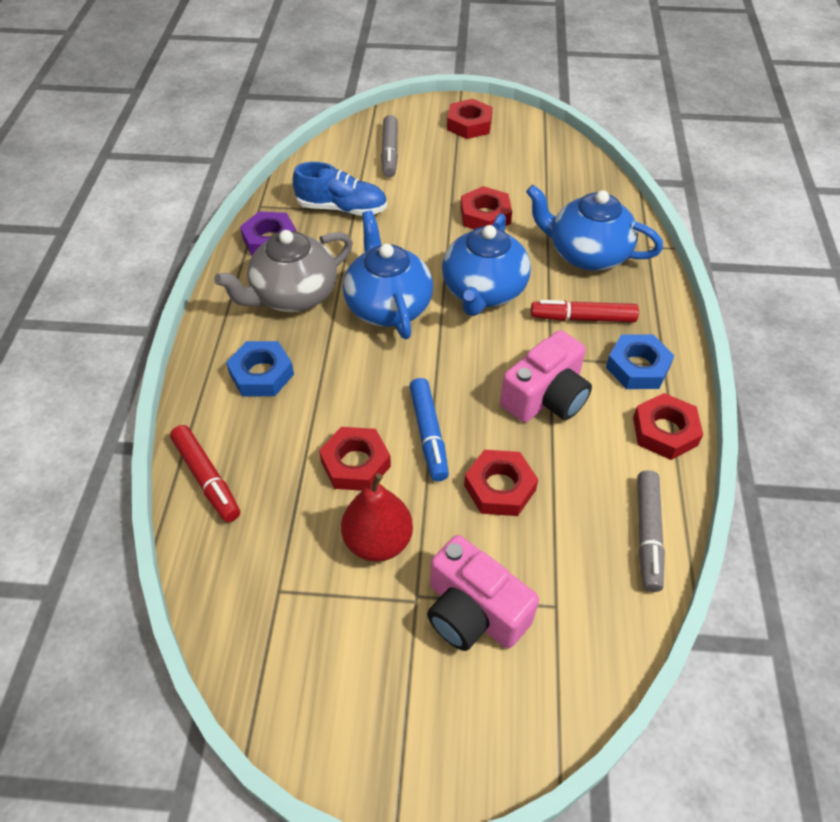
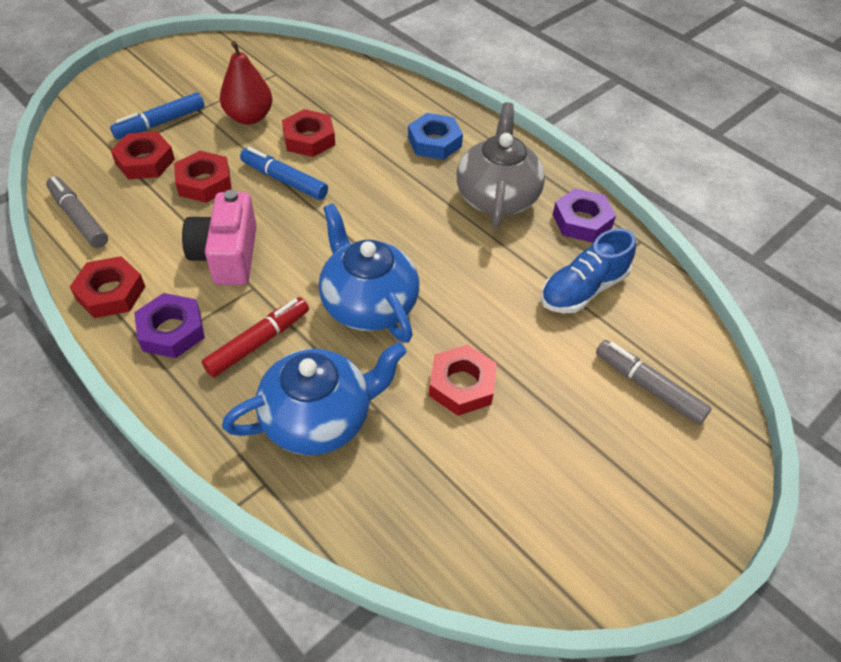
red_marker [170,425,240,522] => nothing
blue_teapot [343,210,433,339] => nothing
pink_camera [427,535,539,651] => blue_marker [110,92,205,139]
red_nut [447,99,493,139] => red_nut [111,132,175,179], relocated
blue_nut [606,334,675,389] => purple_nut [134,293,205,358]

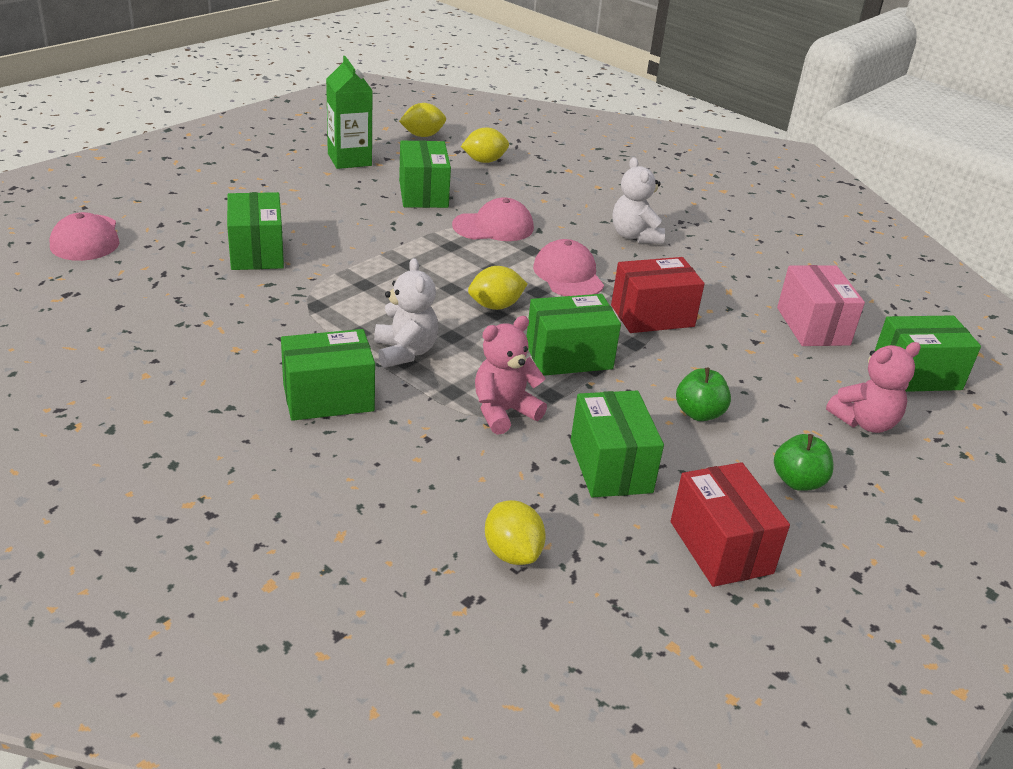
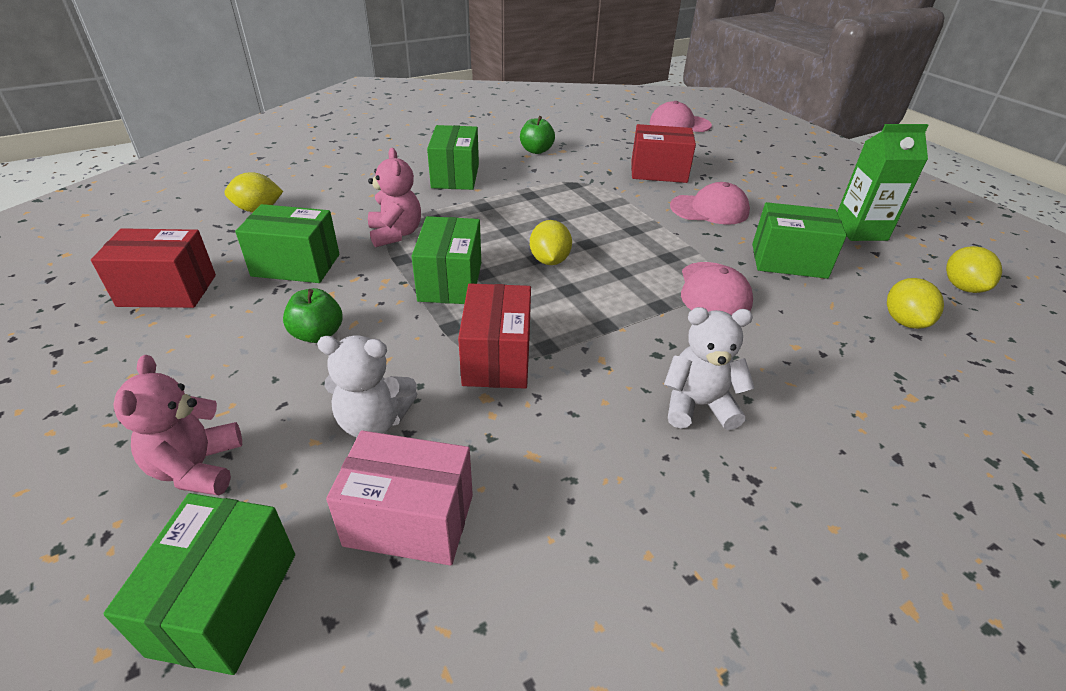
green_box [227,192,284,270] => red_box [631,124,696,183]
white_teddy_bear [374,258,438,368] => white_teddy_bear [317,335,417,437], relocated
pink_cap [533,239,604,296] => pink_cap [670,182,750,225], relocated
green_apple [774,434,834,491] => green_apple [520,116,555,154], relocated

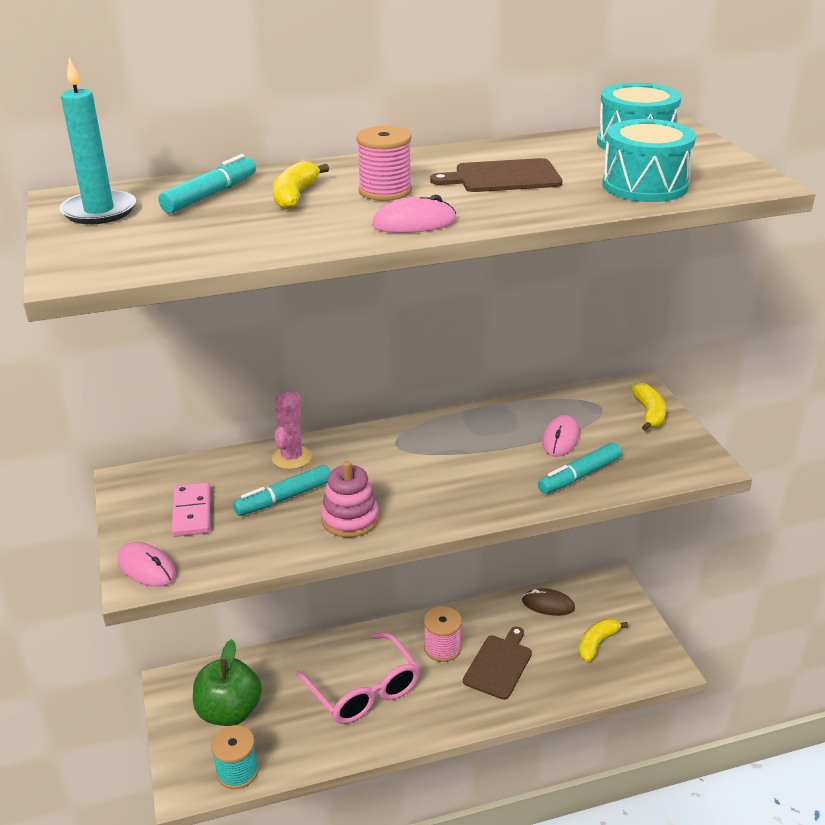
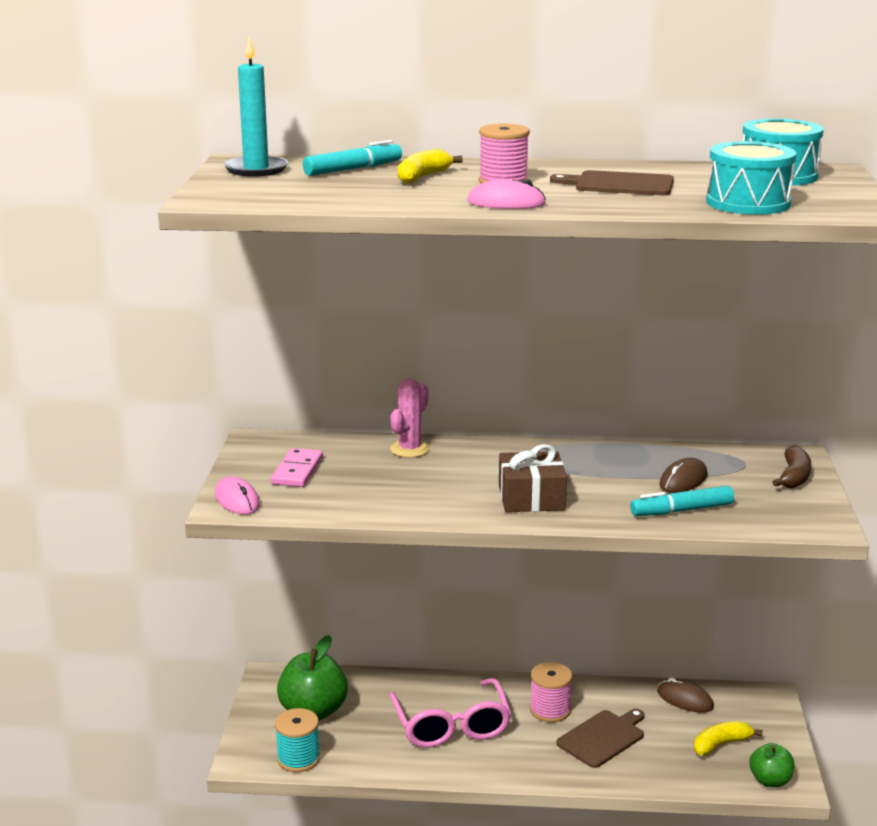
turquoise_marker [233,465,331,516] => nothing
pink_stacking_toy [321,461,379,538] => nothing
pink_mouse [542,415,579,457] => brown_mouse [659,458,707,493]
yellow_banana [631,383,666,431] => brown_banana [772,446,811,488]
nothing => brown_gift [499,444,567,512]
nothing => green_apple [749,743,794,787]

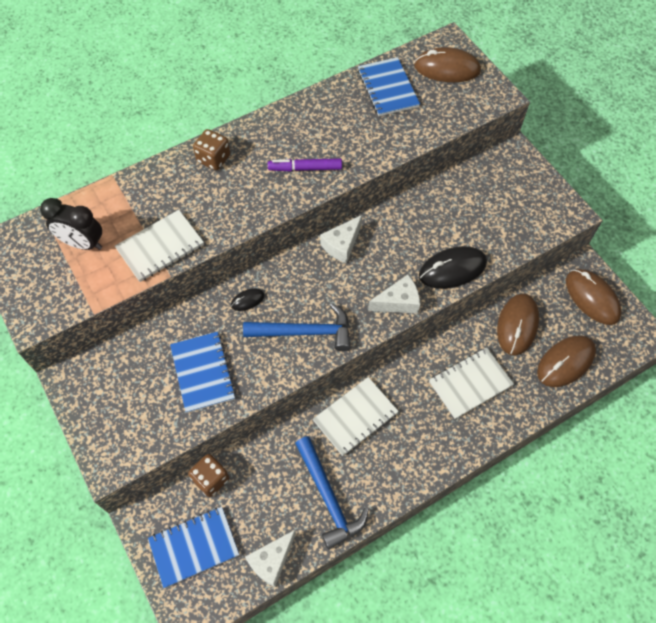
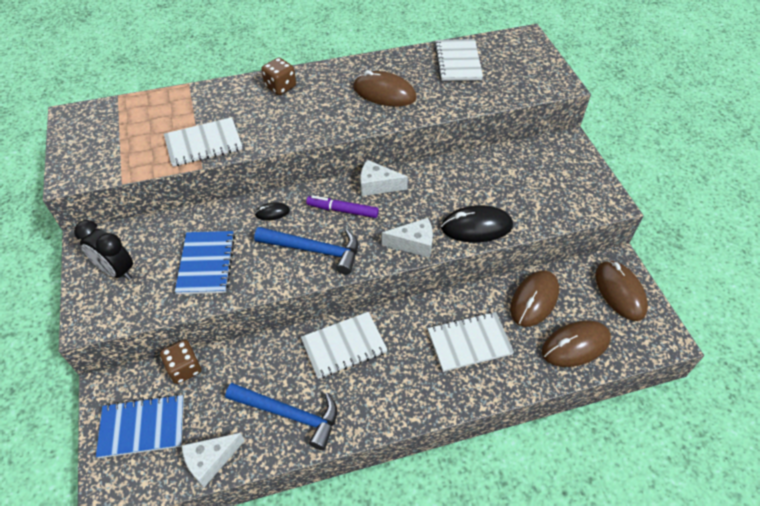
black_clock [40,198,102,250] => black_clock [74,220,133,280], relocated
purple_marker [268,158,342,172] => purple_marker [306,195,379,218], relocated
blue_hammer [295,436,369,550] => blue_hammer [225,383,337,450], 60 degrees counterclockwise
white_cheese [320,215,362,263] => white_cheese [360,160,408,196], 45 degrees clockwise
blue_notebook [358,57,420,116] => white_notebook [434,39,483,81]
brown_mouse [414,47,481,82] => brown_mouse [353,70,417,107], relocated

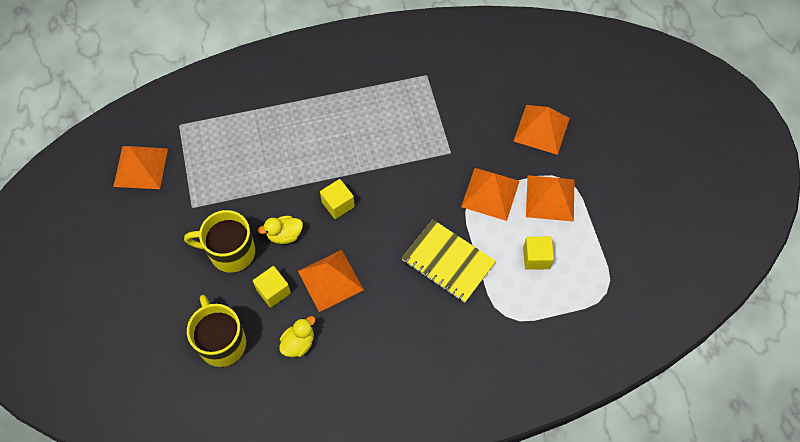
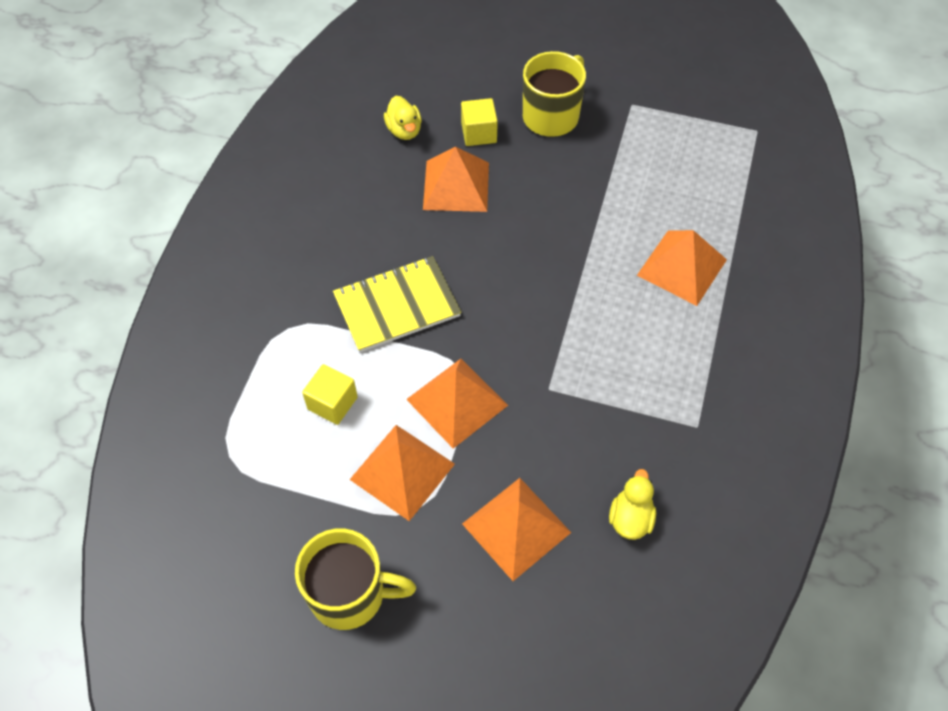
orange_pyramid [113,146,168,189] => orange_pyramid [637,230,727,306], relocated
yellow_mug [187,295,246,367] => yellow_mug [295,528,416,630], relocated
yellow_duck [258,216,303,244] => yellow_duck [609,469,656,540], relocated
yellow_cube [320,179,355,219] => nothing

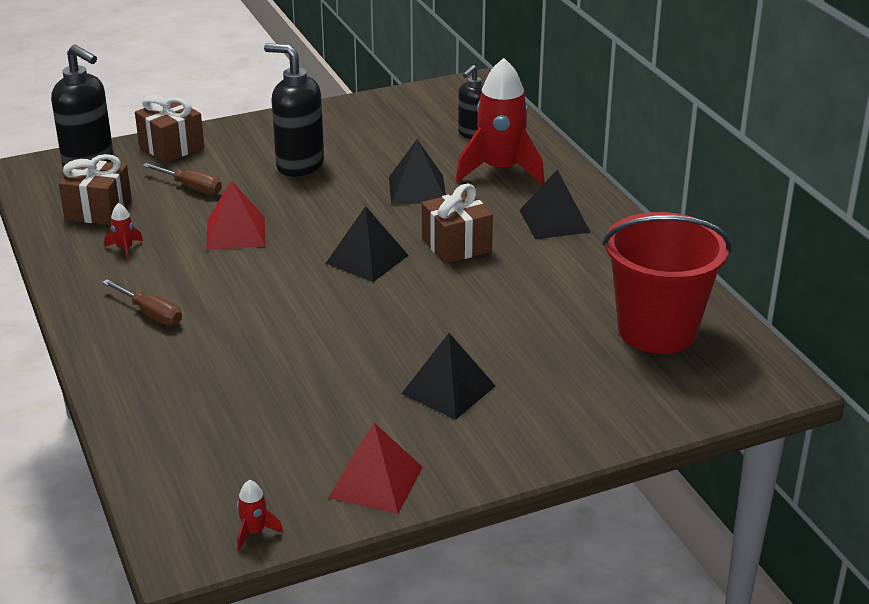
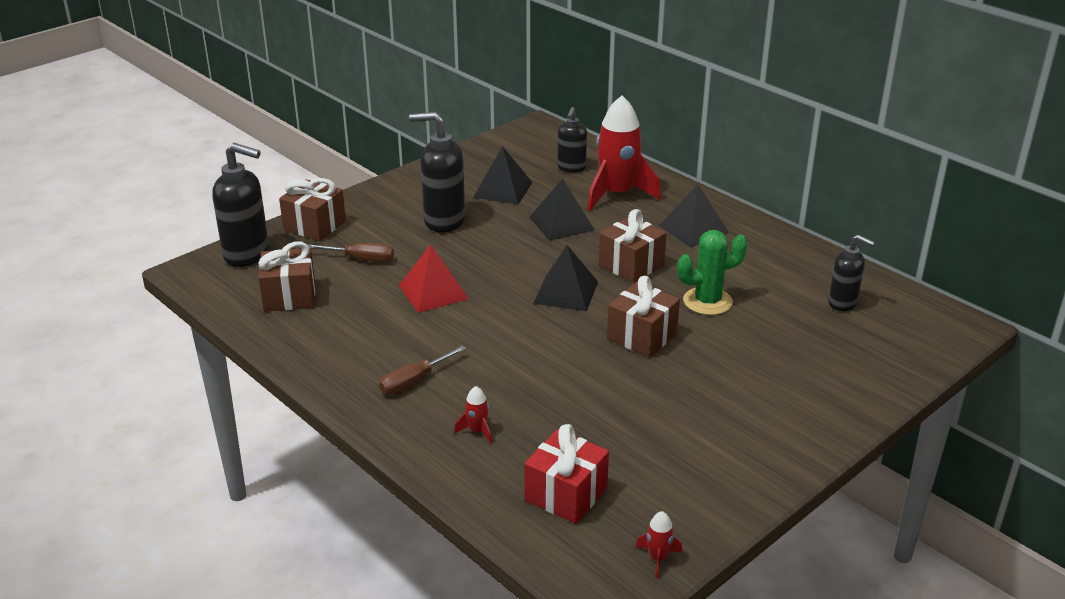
brown_screwdriver [102,279,182,325] => brown_screwdriver [379,346,466,395], 120 degrees clockwise
red_rocket [104,203,143,260] => red_rocket [454,386,492,444], relocated
red_pyramid [328,423,423,514] => nothing
black_pyramid [401,333,495,420] => black_pyramid [473,146,533,204], relocated
red_bucket [602,212,731,354] => black_soap_dispenser [828,235,875,311]
nothing => red_gift [524,424,609,524]
nothing => brown_gift [607,276,680,357]
nothing => green_cactus [677,230,748,315]

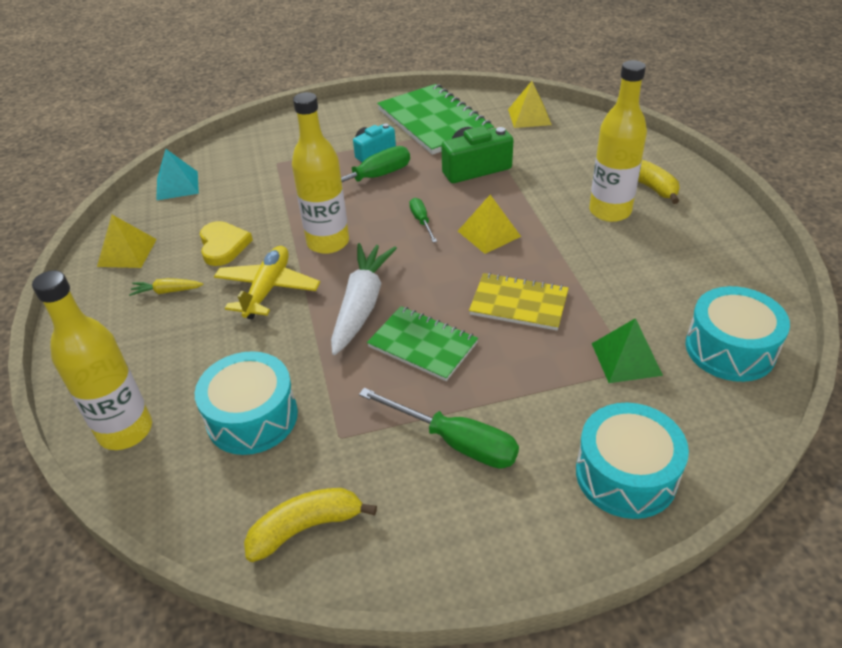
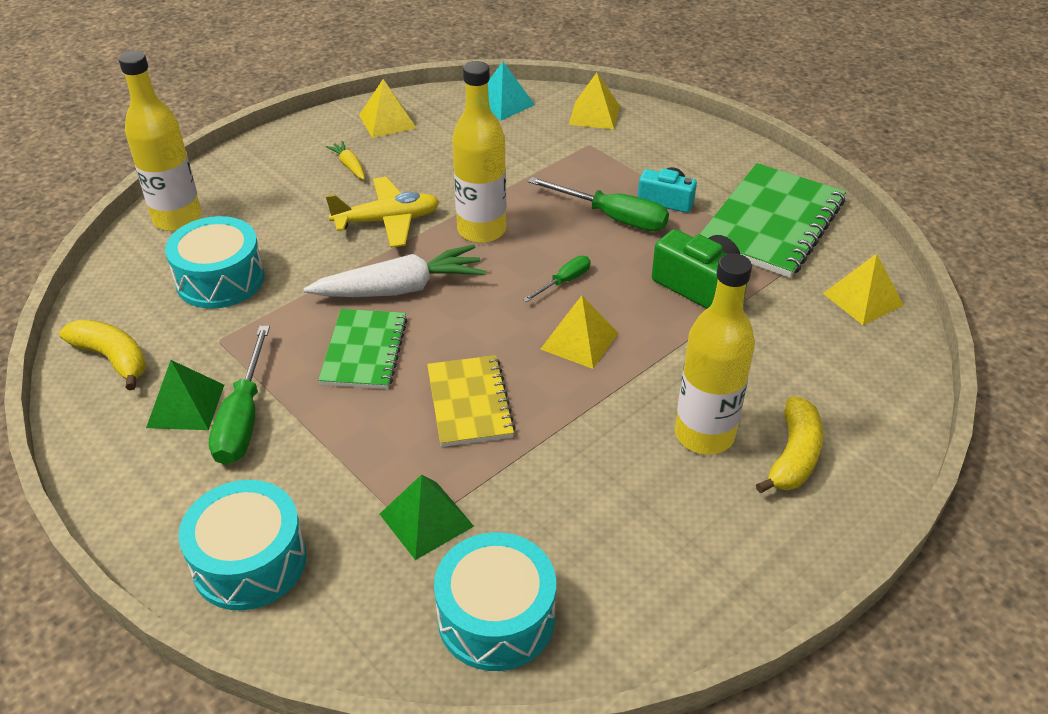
yellow_heart [200,221,253,266] => nothing
nothing => green_pyramid [146,360,224,430]
nothing => yellow_pyramid [569,73,620,129]

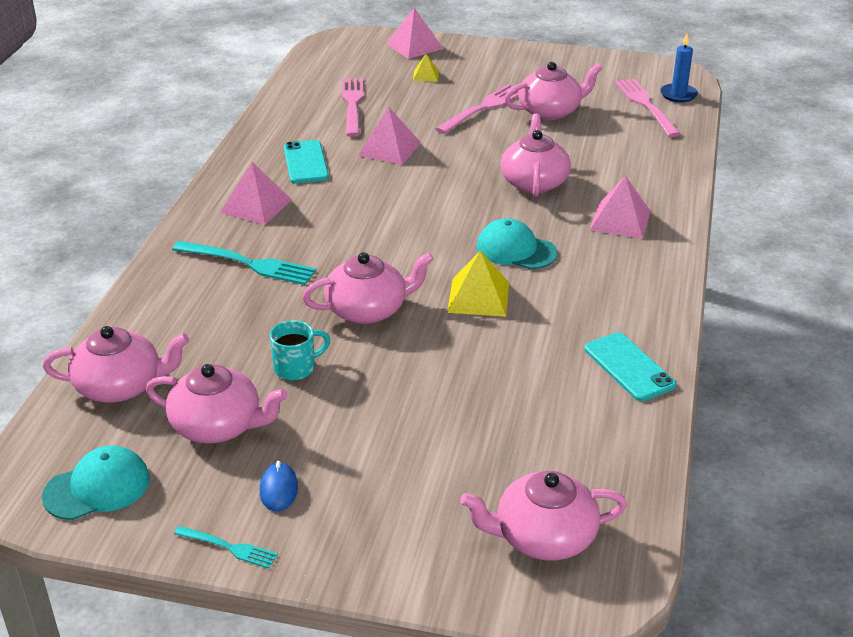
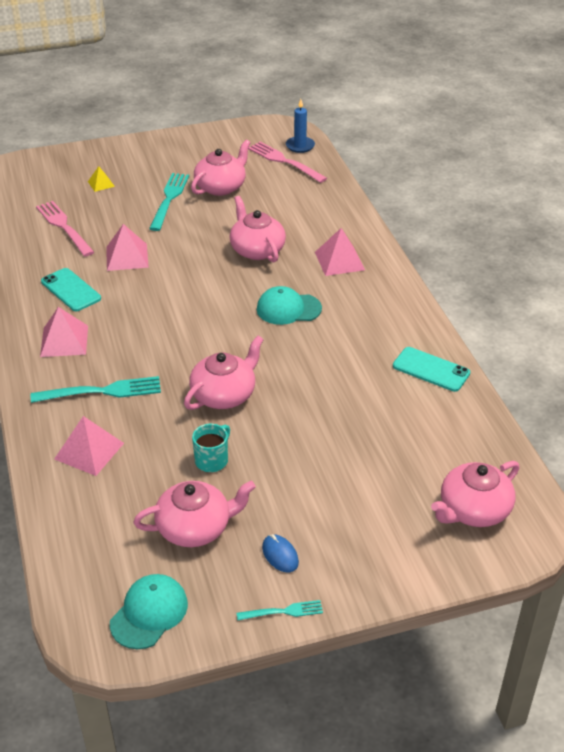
pink_teapot [43,326,189,403] => nothing
pink_pyramid [386,8,443,59] => pink_pyramid [54,416,124,476], relocated
pink_fork [436,84,518,134] => turquoise_fork [149,173,189,231]
yellow_pyramid [447,250,509,317] => nothing

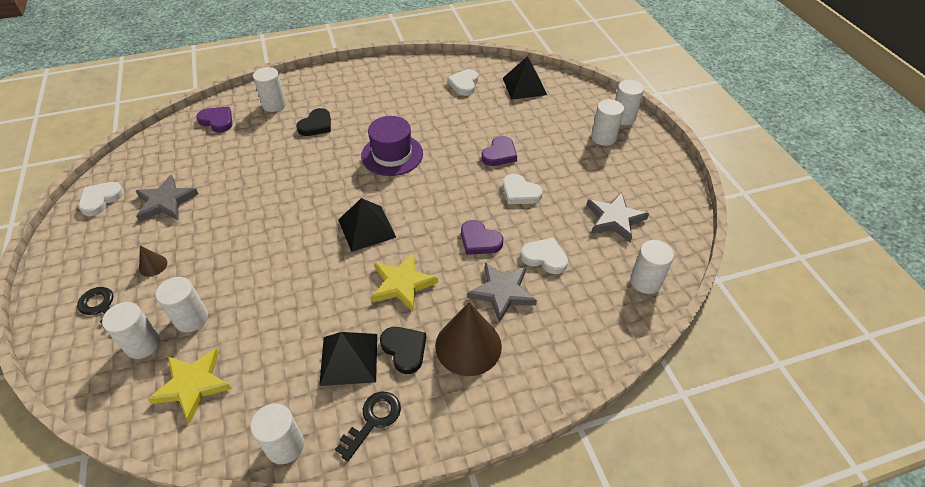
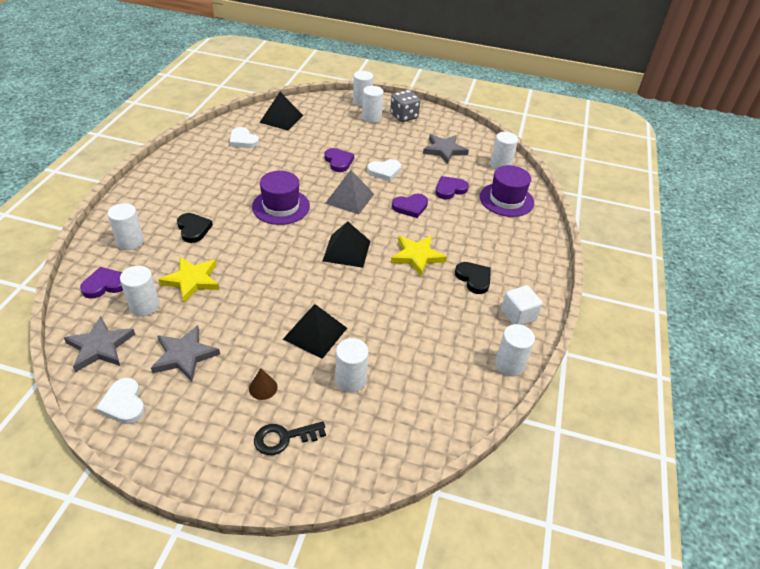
white_cylinder [102,302,160,359] => white_cylinder [120,266,160,317], relocated
yellow_star [147,348,232,422] => yellow_star [158,257,219,303], relocated
black_pyramid [319,332,377,386] => black_pyramid [283,304,347,359], relocated
black_key [335,392,401,461] => white_cube [501,285,543,325]
black_heart [380,327,426,374] => black_heart [455,262,491,294], 60 degrees clockwise
brown_cone [435,302,502,376] => nothing
grey_star [467,263,537,322] => grey_star [64,316,135,372], relocated
white_heart [521,237,568,274] => purple_heart [436,176,469,199]
nothing => grey_pyramid [325,170,374,214]
nothing => grey_dice [390,90,420,122]
nothing => purple_hat [480,165,534,217]

